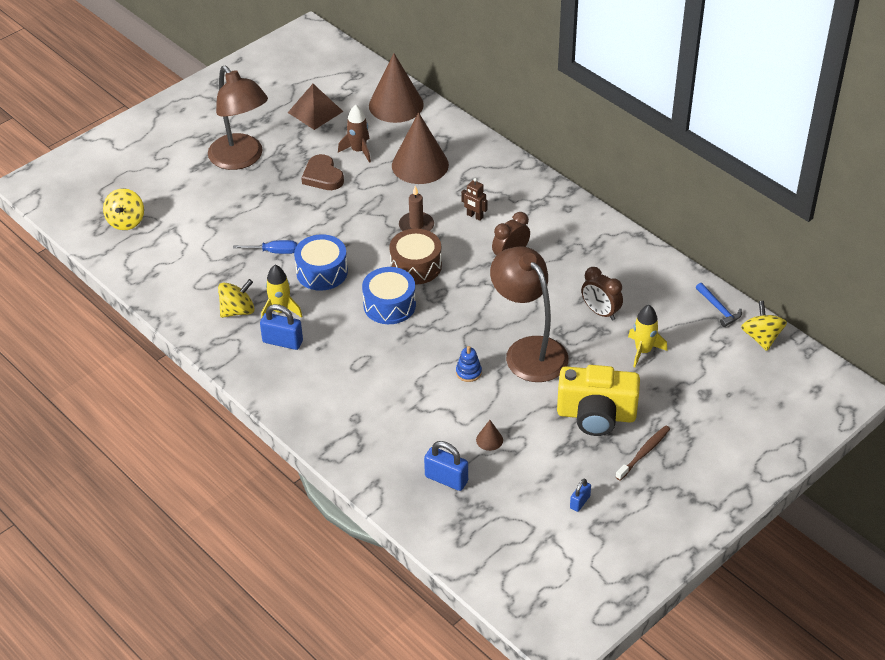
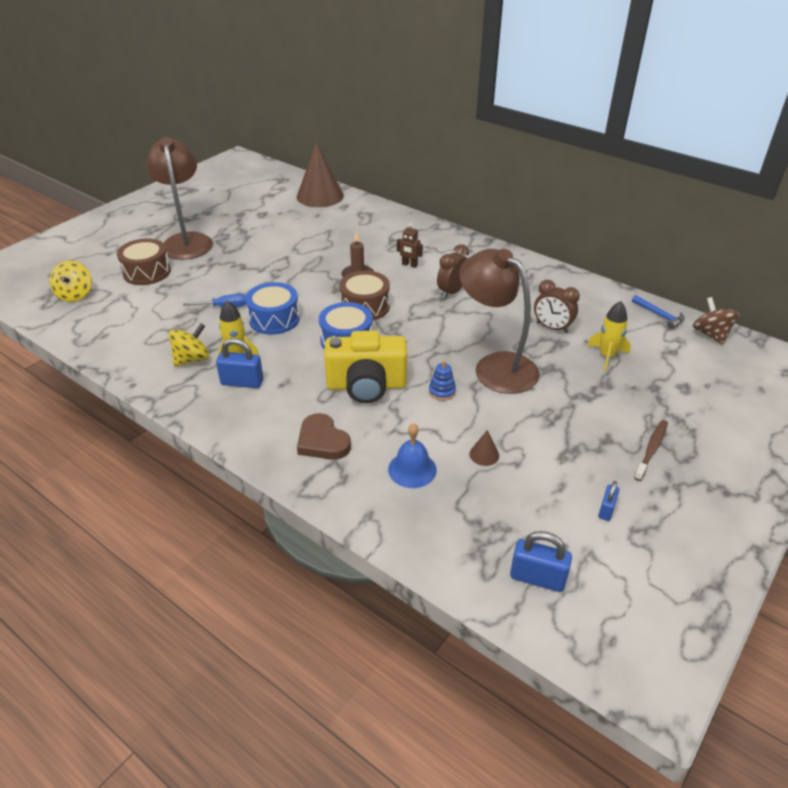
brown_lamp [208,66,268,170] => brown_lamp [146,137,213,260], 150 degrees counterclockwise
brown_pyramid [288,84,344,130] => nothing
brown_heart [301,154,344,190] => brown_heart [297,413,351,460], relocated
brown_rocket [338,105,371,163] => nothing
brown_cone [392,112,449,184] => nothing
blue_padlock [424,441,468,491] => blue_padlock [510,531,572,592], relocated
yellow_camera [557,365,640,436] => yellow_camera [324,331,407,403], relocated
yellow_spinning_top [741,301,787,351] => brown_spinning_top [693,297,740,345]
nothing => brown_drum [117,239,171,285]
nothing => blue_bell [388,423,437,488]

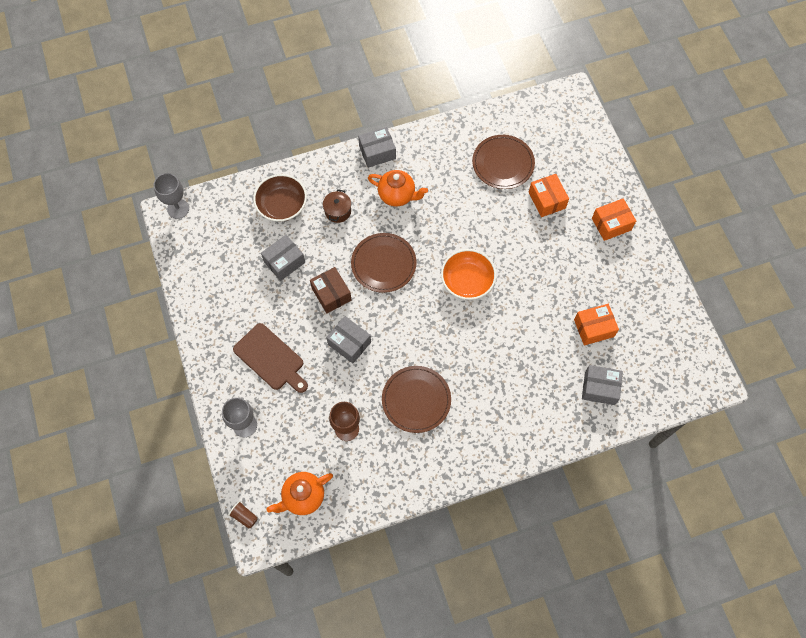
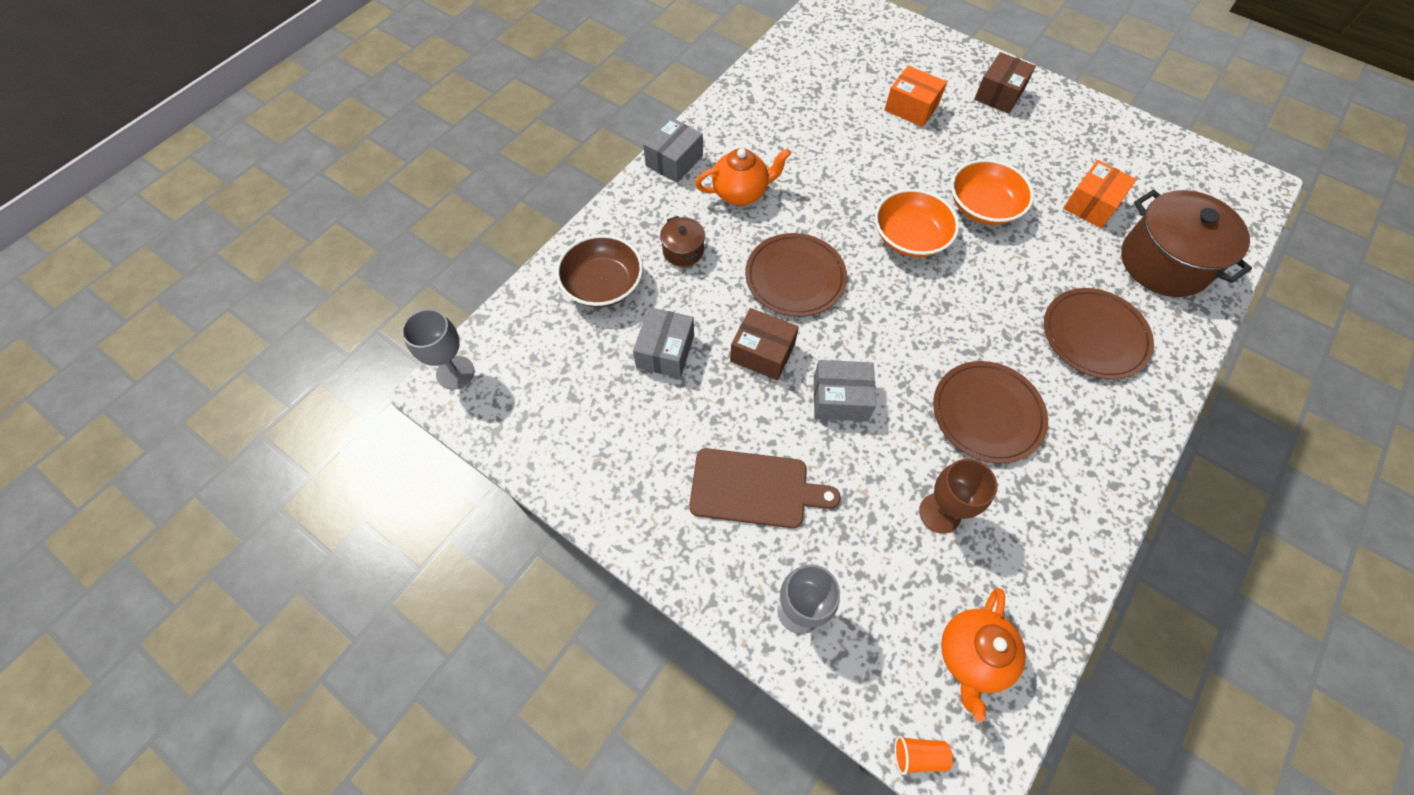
brown_cup [228,501,258,529] => orange_cup [895,736,953,775]
brown_plate [472,135,535,189] => brown_plate [1044,288,1154,379], relocated
grey_box [582,365,623,405] => brown_pot [1121,190,1252,297]
orange_box [592,198,636,241] => brown_box [974,52,1036,114]
nothing => orange_bowl [951,159,1034,225]

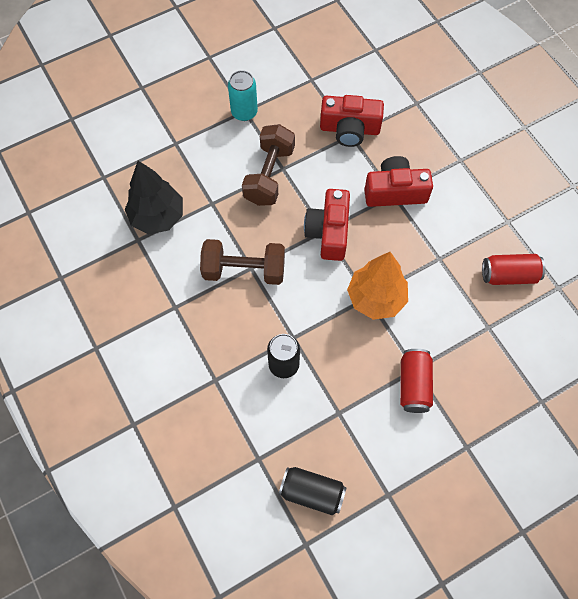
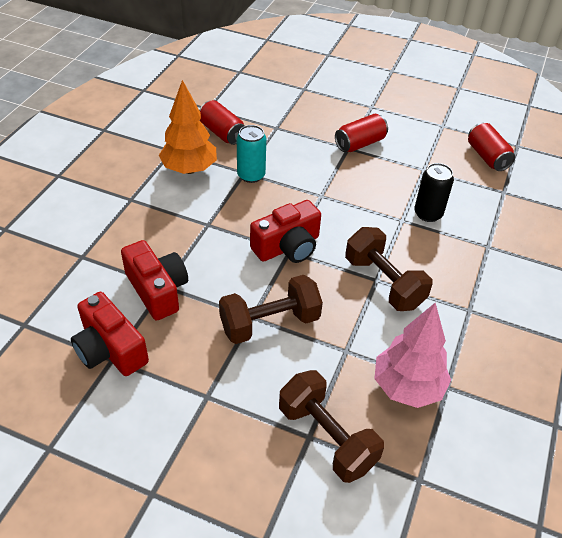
black_tree [125,161,183,234] => pink_tree [374,303,451,408]
turquoise_can [228,70,258,121] => turquoise_can [237,125,266,183], relocated
black_can [279,467,346,515] => red_can [468,123,515,171]
orange_tree [347,252,408,320] => orange_tree [159,80,217,174], relocated
red_camera [364,156,433,207] => red_camera [71,292,149,376], relocated
nothing => brown_dumbbell [279,370,384,483]

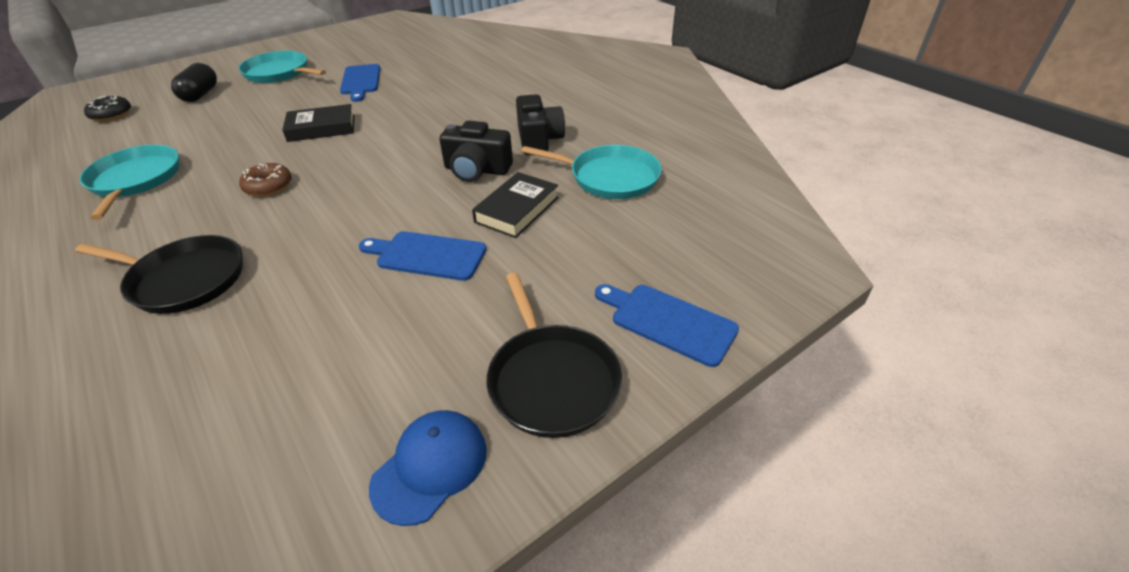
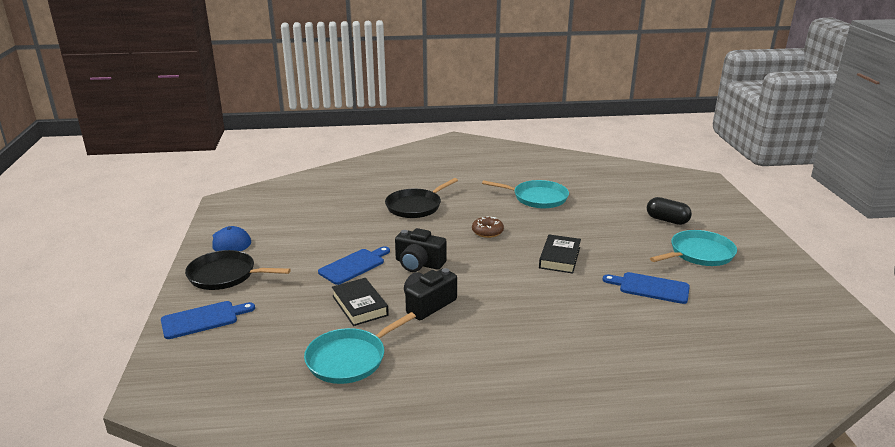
black_donut [84,95,131,122] => nothing
black_camera [516,94,565,155] => black_camera [395,228,447,272], relocated

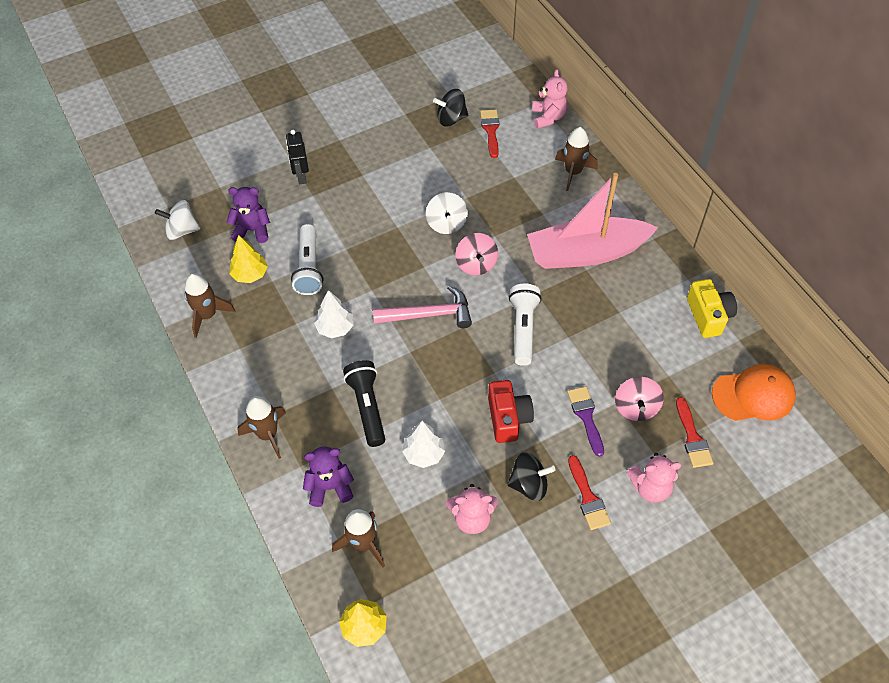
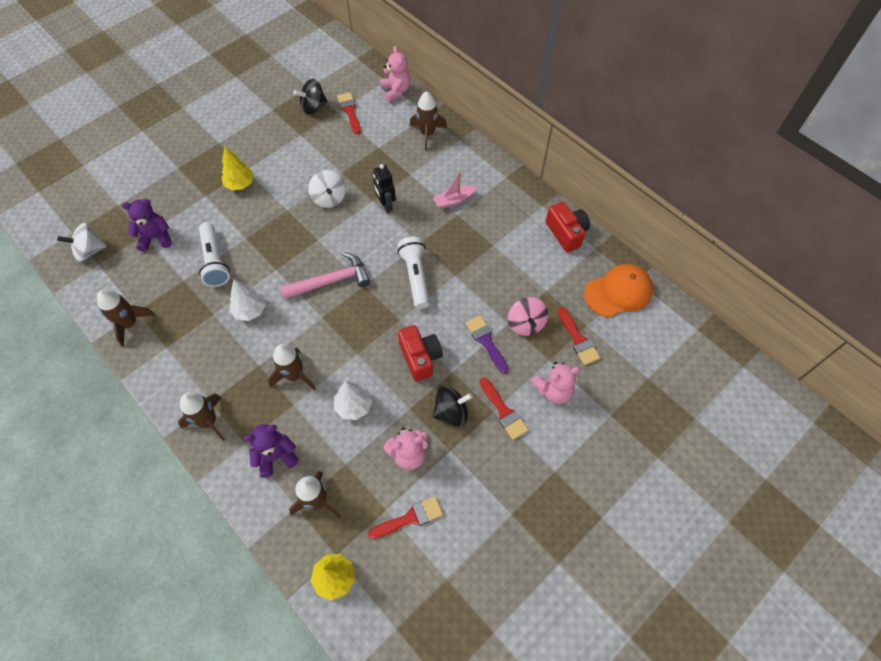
yellow_tree [229,235,268,283] => yellow_tree [221,147,254,190], relocated
black_robot [286,130,309,184] => black_robot [373,164,396,213], relocated
black_flashlight [343,360,385,447] => brown_rocket [268,344,316,390]
pink_spinning_top [456,233,498,275] => nothing
pink_boat [527,173,658,269] => pink_boat [433,171,477,209], x0.41
yellow_camera [687,279,737,338] => red_camera [546,202,590,252]
nothing => red_brush [368,496,443,539]

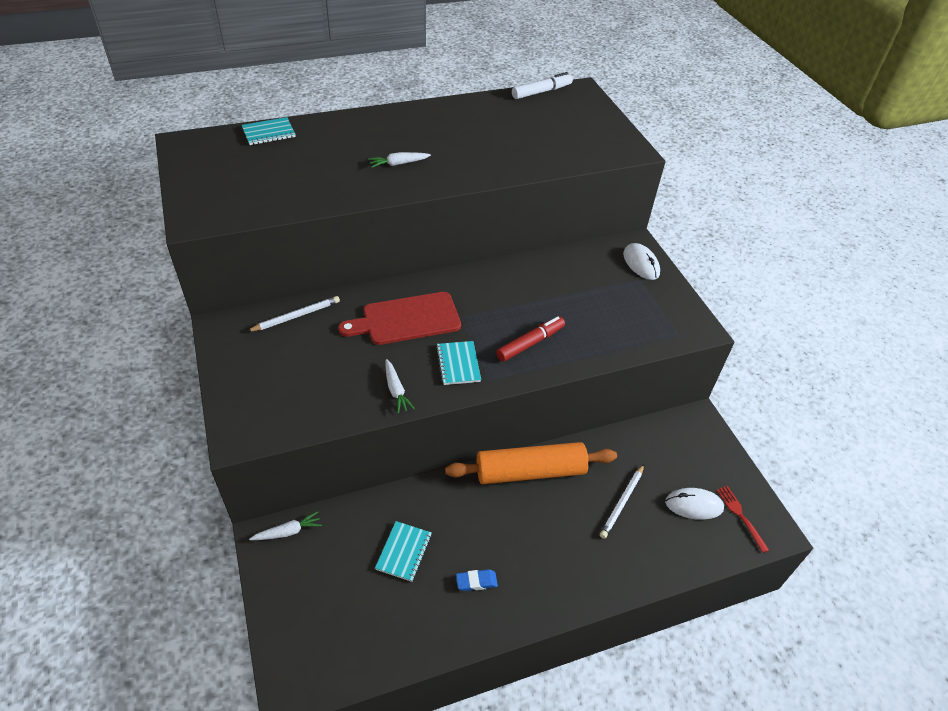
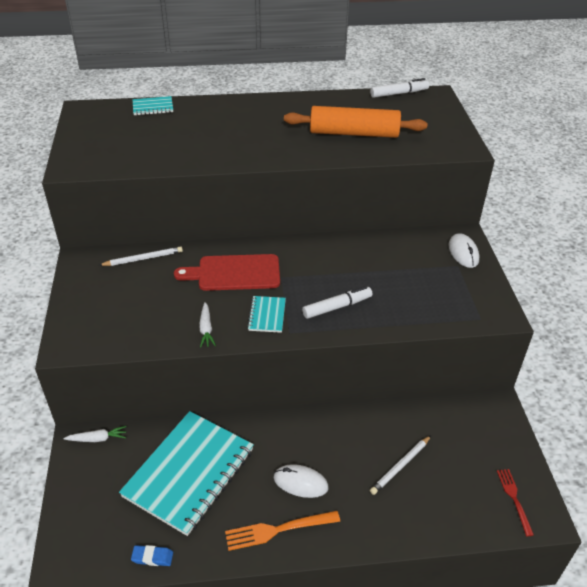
white_carrot [368,152,431,168] => nothing
turquoise_notebook [375,521,432,582] => turquoise_notebook [119,411,254,536], x2.32
orange_rolling_pin [445,442,617,484] => orange_rolling_pin [284,106,427,138], relocated
blue_eraser [456,569,498,591] => blue_eraser [131,545,173,566], relocated
red_marker [496,316,565,362] => white_marker [302,286,372,319]
white_mouse [665,488,724,520] => white_mouse [274,464,329,498], relocated
nothing => orange_fork [225,511,340,551]

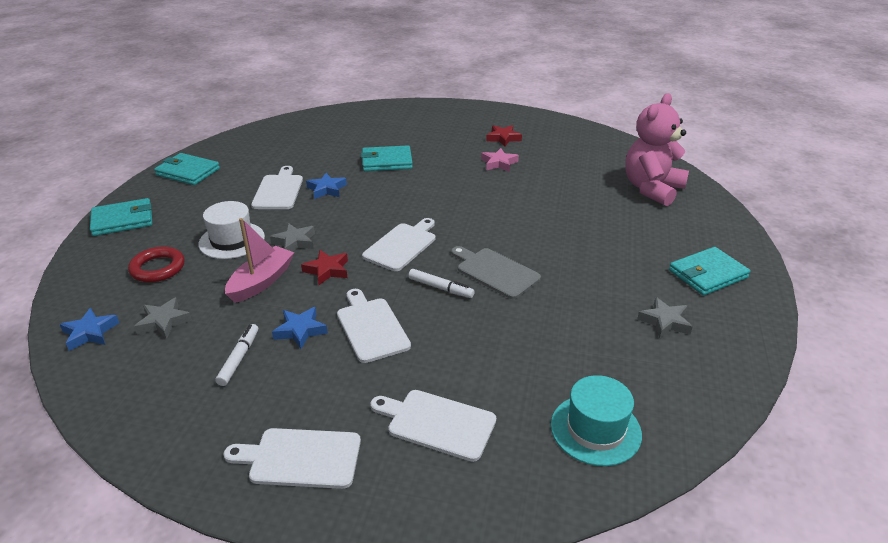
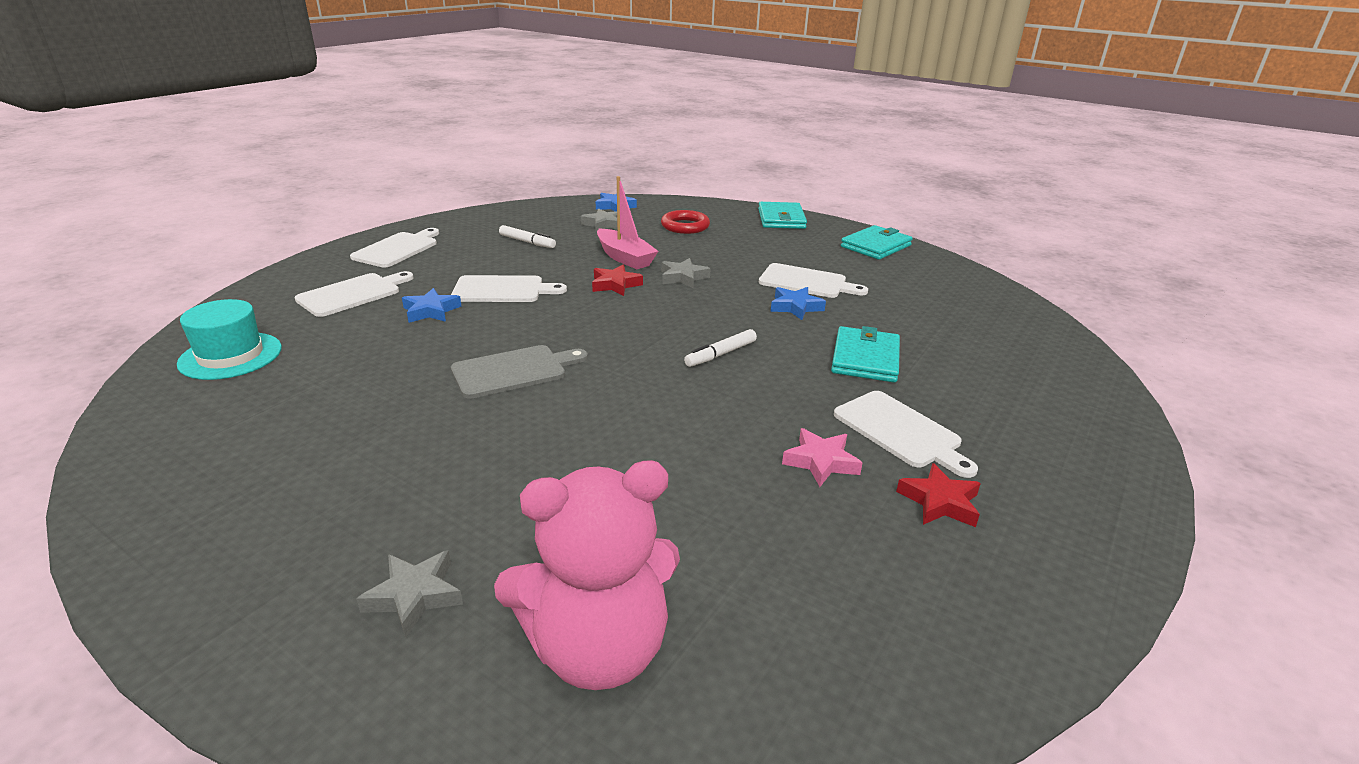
white_hat [198,201,265,259] => nothing
blue_star [272,307,328,349] => blue_star [402,288,462,323], relocated
white_cutting_board [362,218,435,271] => white_cutting_board [834,391,978,478], relocated
white_marker [408,269,475,298] => white_marker [684,329,757,367], relocated
pink_teddy_bear [625,93,689,206] => pink_teddy_bear [494,460,680,690], 105 degrees clockwise
grey_star [637,297,693,338] => grey_star [356,550,463,638], relocated
turquoise_wallet [669,247,751,295] => nothing

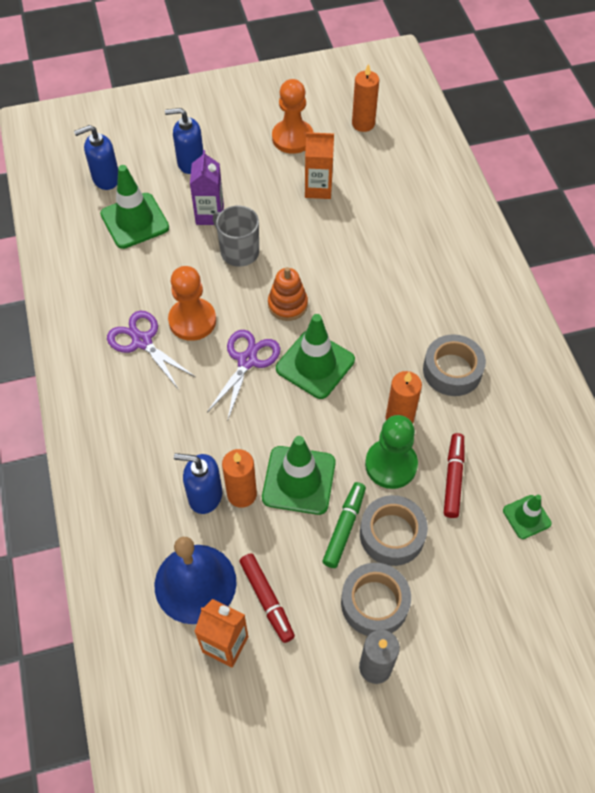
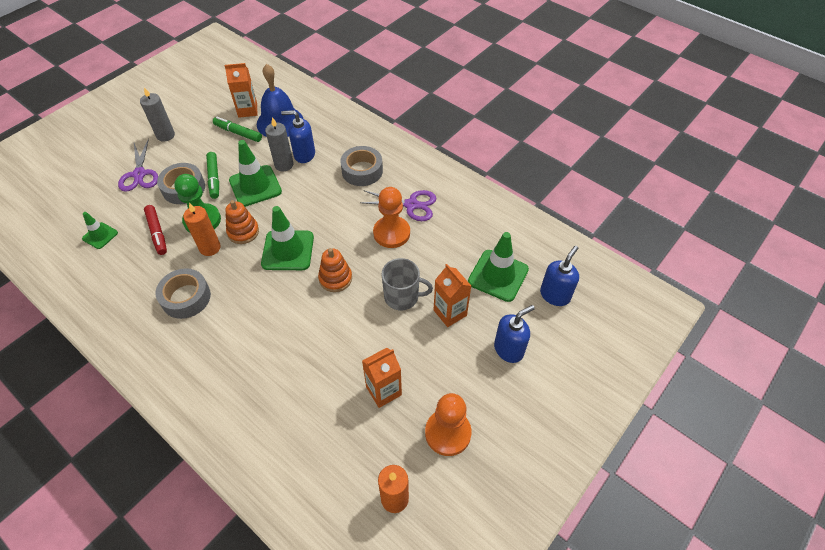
blue_soap_dispenser [174,453,222,514] => blue_soap_dispenser [281,110,315,163], 150 degrees counterclockwise
purple_carton [190,150,224,225] => orange_carton [434,264,471,327]
purple_scissors [207,330,280,419] => purple_scissors [118,138,158,192], relocated
orange_candle [222,449,257,508] => grey_candle [265,117,294,171]
red_marker [239,553,295,643] => green_marker [213,117,262,142]
grey_tape [341,563,411,636] => grey_tape [340,146,383,186], relocated
nothing => orange_stacking_toy [225,200,259,244]

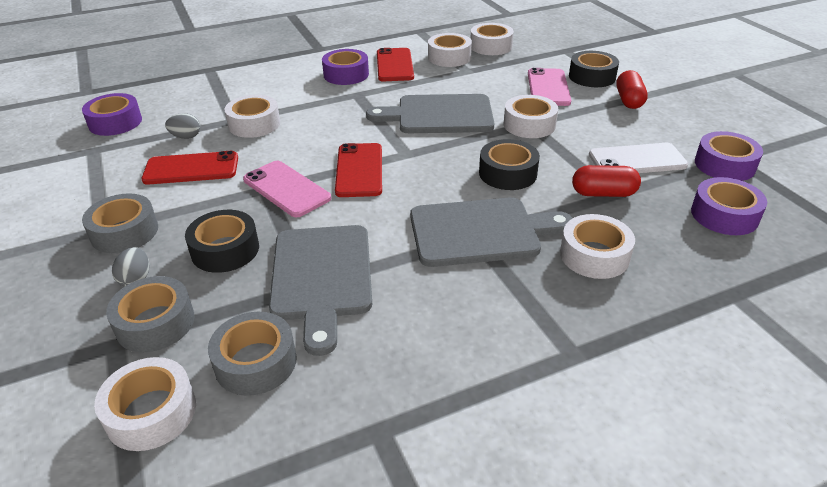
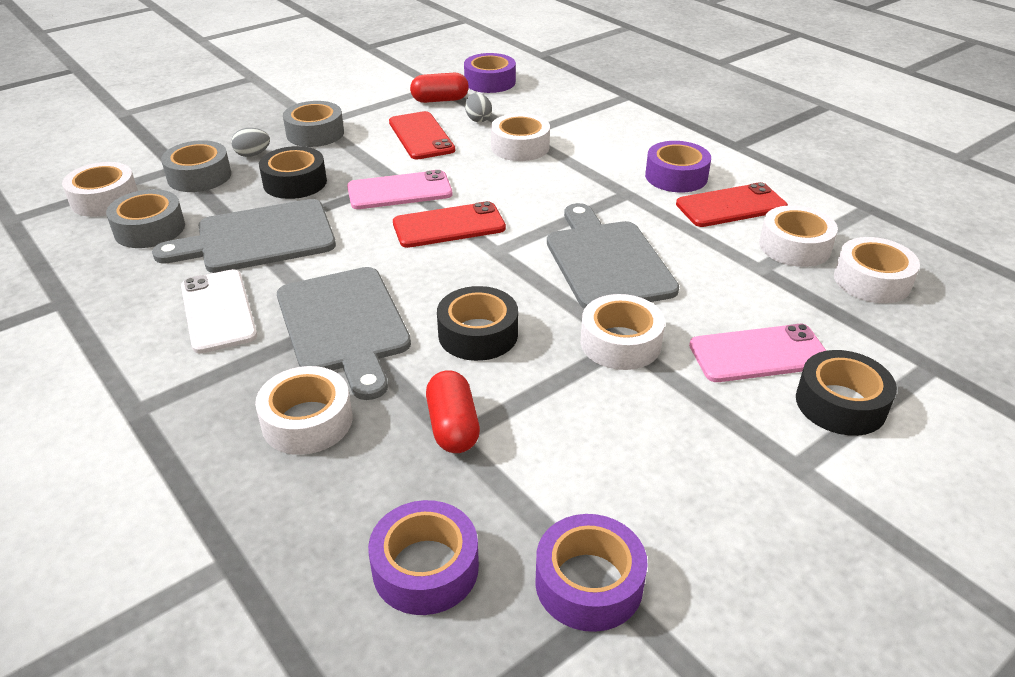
pink_phone [243,161,331,218] => pink_phone [347,170,452,209], 45 degrees clockwise
white_phone [589,143,688,173] => white_phone [181,269,257,354], relocated
red_capsule [616,70,648,109] => red_capsule [410,73,469,103], relocated

